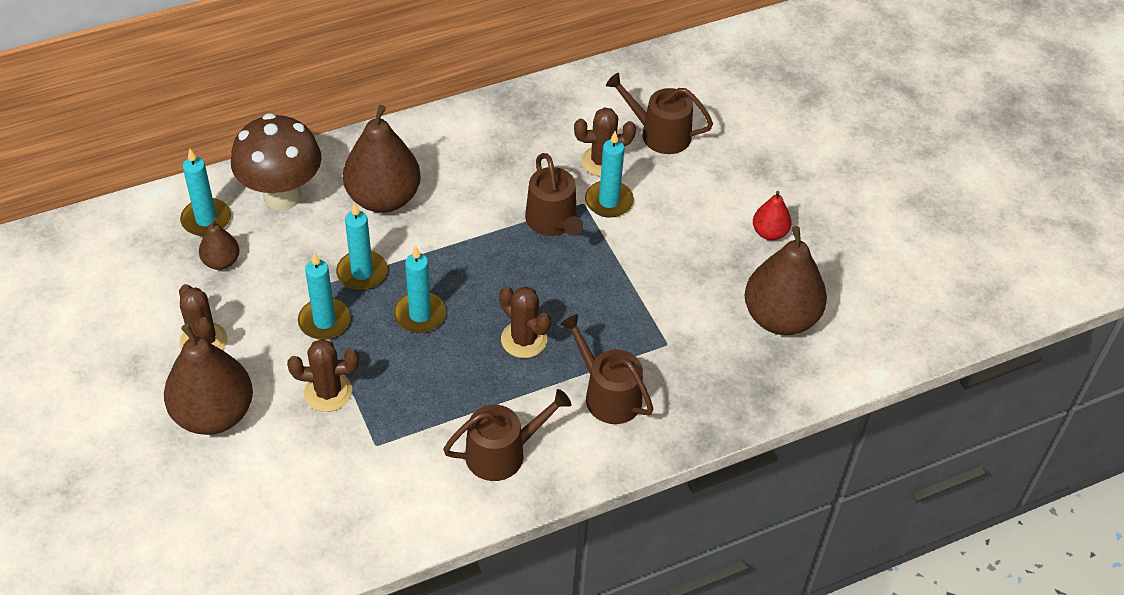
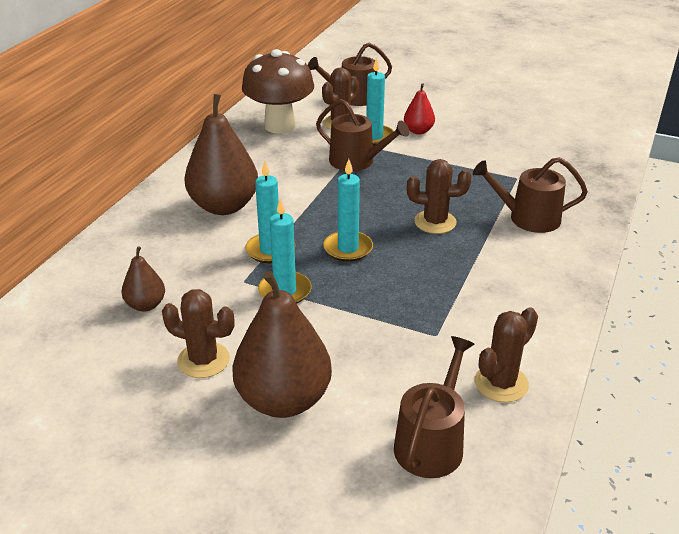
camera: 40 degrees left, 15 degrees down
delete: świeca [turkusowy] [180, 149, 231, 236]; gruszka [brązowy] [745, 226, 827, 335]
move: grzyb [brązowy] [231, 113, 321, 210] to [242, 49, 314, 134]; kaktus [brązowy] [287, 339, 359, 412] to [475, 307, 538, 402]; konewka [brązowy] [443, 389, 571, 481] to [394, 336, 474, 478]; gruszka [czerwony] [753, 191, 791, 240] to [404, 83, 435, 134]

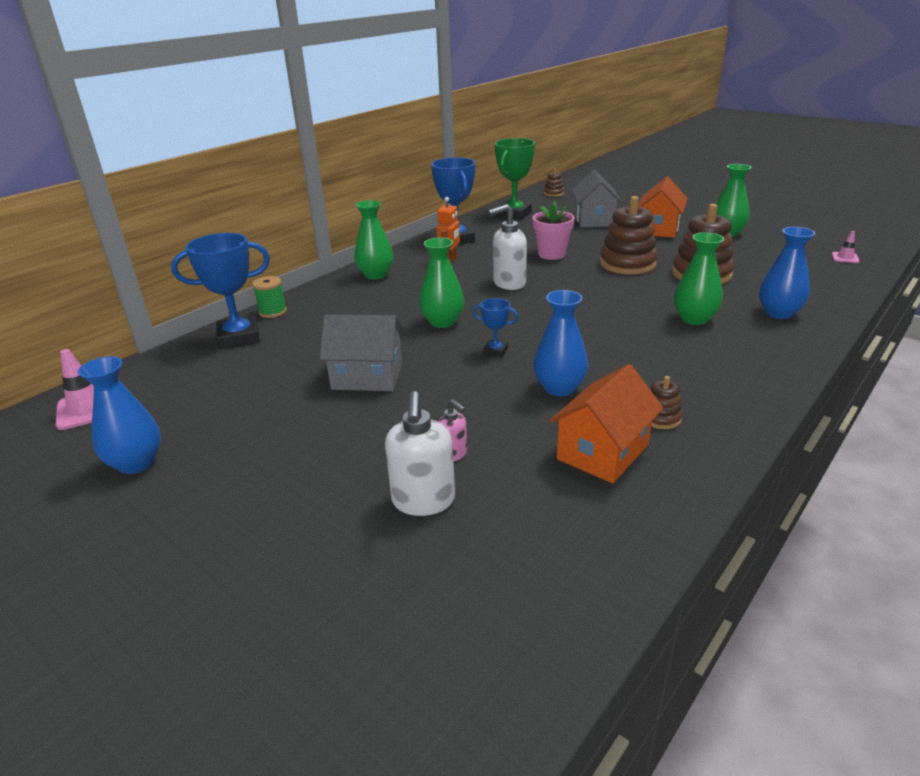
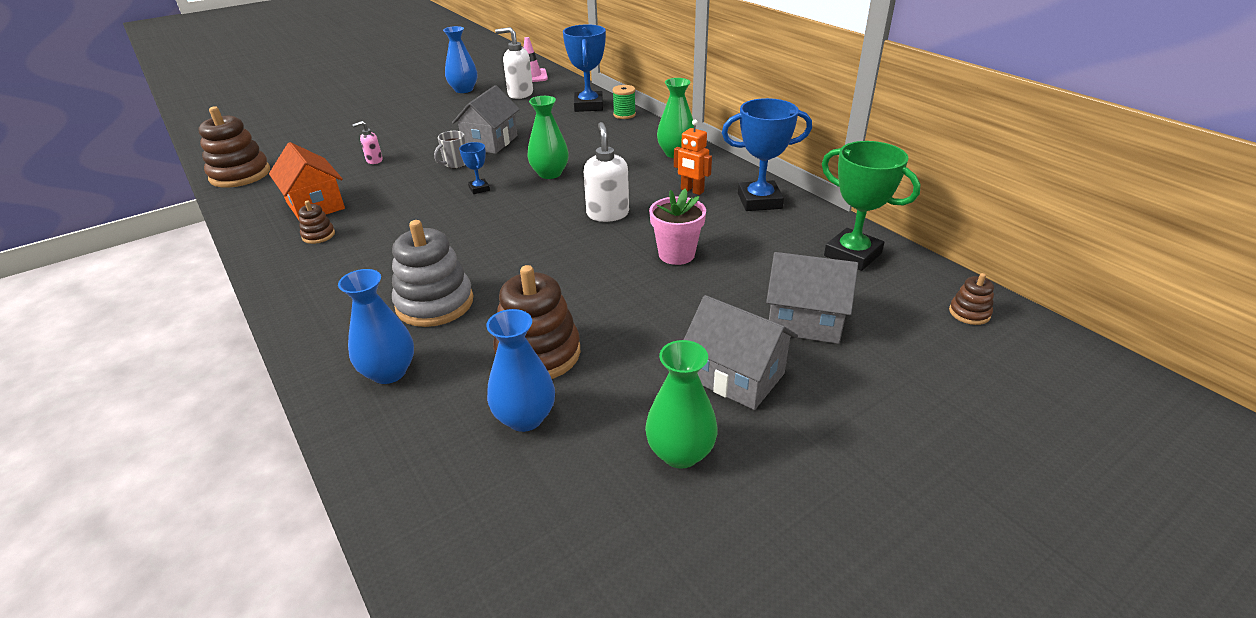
camera: 105 degrees right, 5 degrees up
delete: pachołek [różowy] [832, 231, 859, 263]
insert: kubek [szary] [434, 131, 466, 168]
move: dozownik mydła [biały] [385, 391, 455, 516] to [495, 27, 533, 99]; wazon [niebieski] [533, 290, 589, 396] to [486, 309, 555, 432]; zabawka nakładanka [brązowy] [600, 196, 658, 274] to [198, 107, 270, 188]
replace: wazon [zielony] [674, 232, 724, 325] to zabawka nakładanka [szary] [392, 220, 473, 327]
recolor: domek [pomarańczowy] [638, 177, 688, 238] to domek [szary] [684, 295, 798, 410]
rotate: puchar [niebieski] [473, 298, 519, 357] = [459, 142, 490, 194] 60 degrees counterclockwise

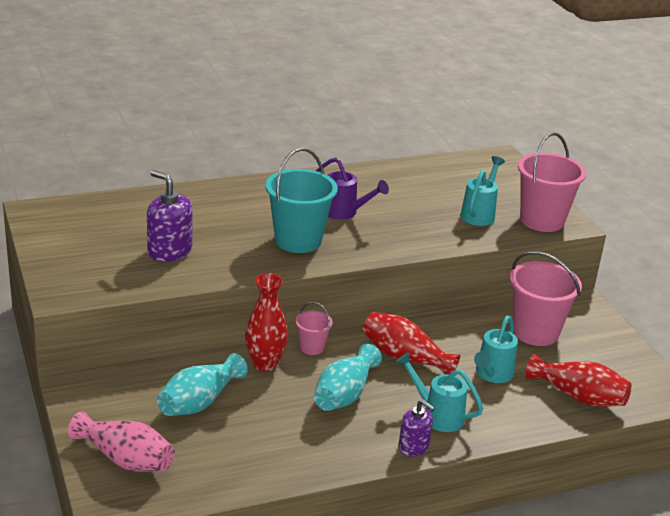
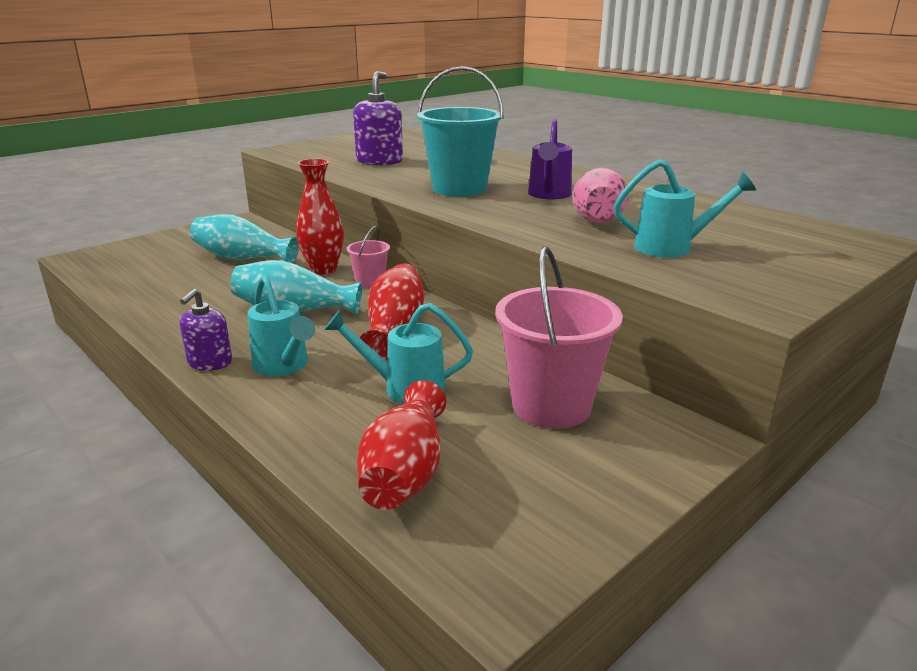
camera: 70 degrees right, 5 degrees down
delete: wiadro [różowy] [518, 132, 586, 232]
move: wazon [różowy] [68, 411, 175, 472] to [573, 168, 628, 224]
rotate: konewka [turkusowy] [396, 352, 483, 432] = [248, 275, 315, 376] 135 degrees clockwise

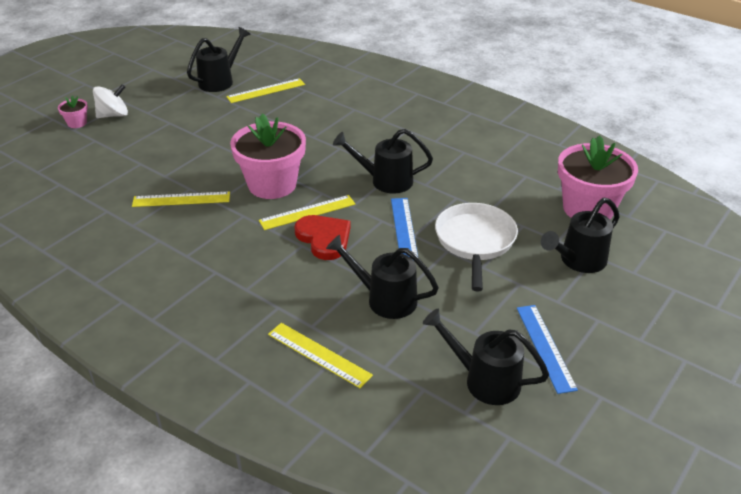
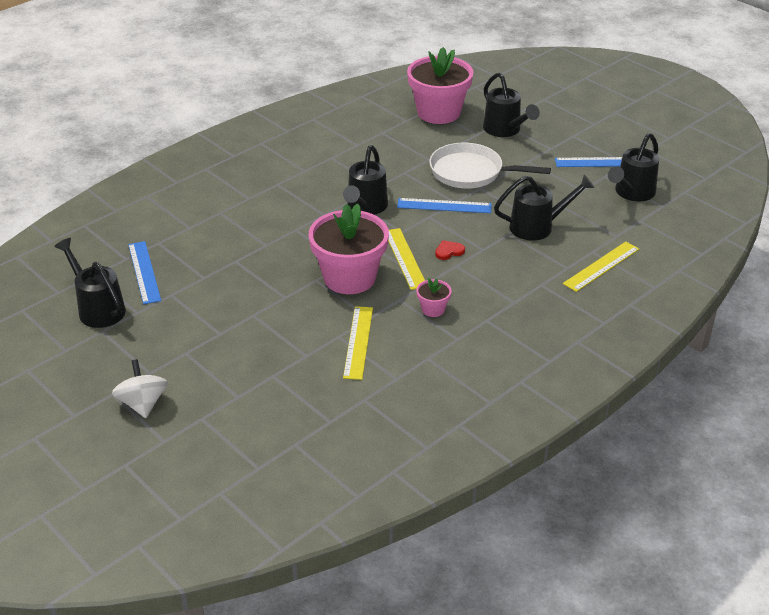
camera: 80 degrees left, 0 degrees up
move: doniczka [różowy] [58, 95, 88, 128] to [416, 278, 452, 317]
recolor: linijka [żółty] [226, 78, 305, 103] to linijka [niebieski] [128, 241, 161, 304]
rotate: konewka [czarny] [326, 235, 439, 319] = [494, 175, 595, 241] 135 degrees counterclockwise
resize: serce [czerwony] [295, 215, 351, 260] = [435, 240, 465, 260] x0.49

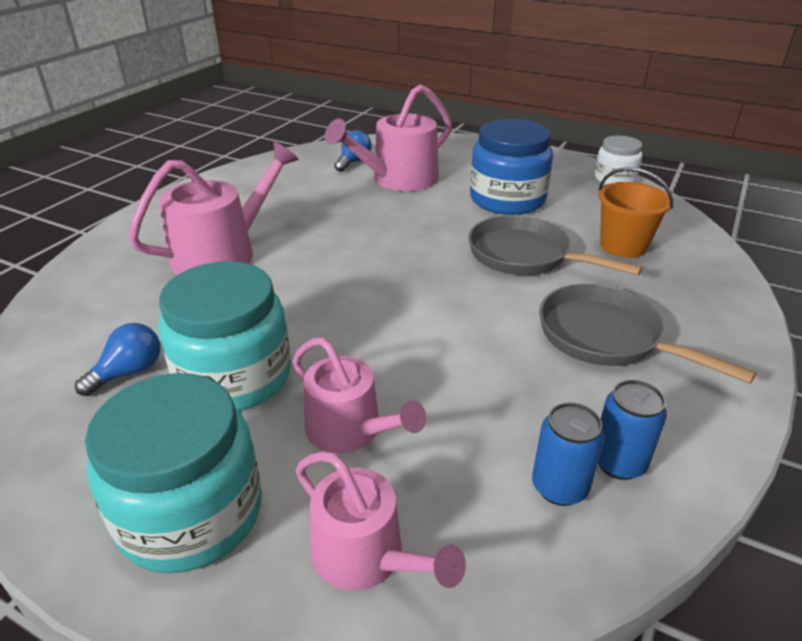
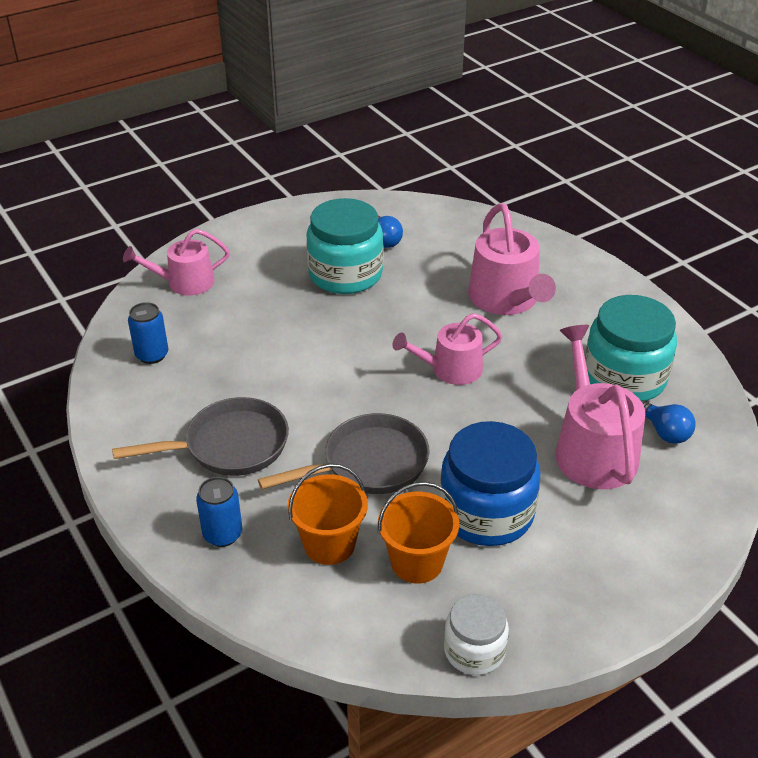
camera: 120 degrees right, 5 degrees up
insert: wiadro [pomarańczowy] [378, 482, 459, 584]
move: słoik [turkusowy] [85, 373, 262, 573] to [585, 295, 677, 401]; konewka [różowy] [293, 337, 426, 453] to [392, 313, 502, 385]; puszka [niebieski] [598, 380, 667, 480] to [196, 477, 242, 547]

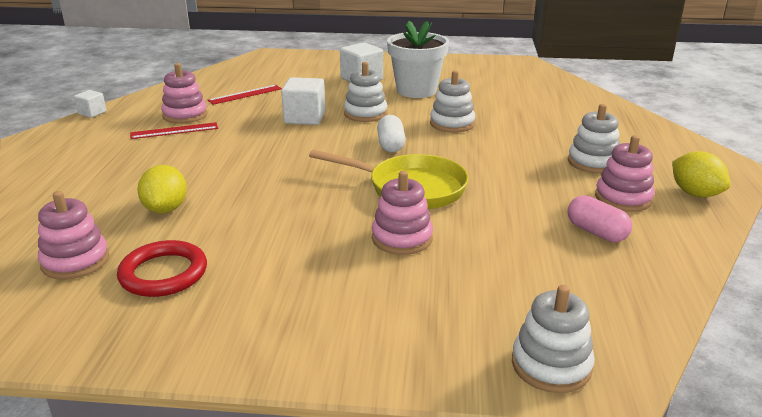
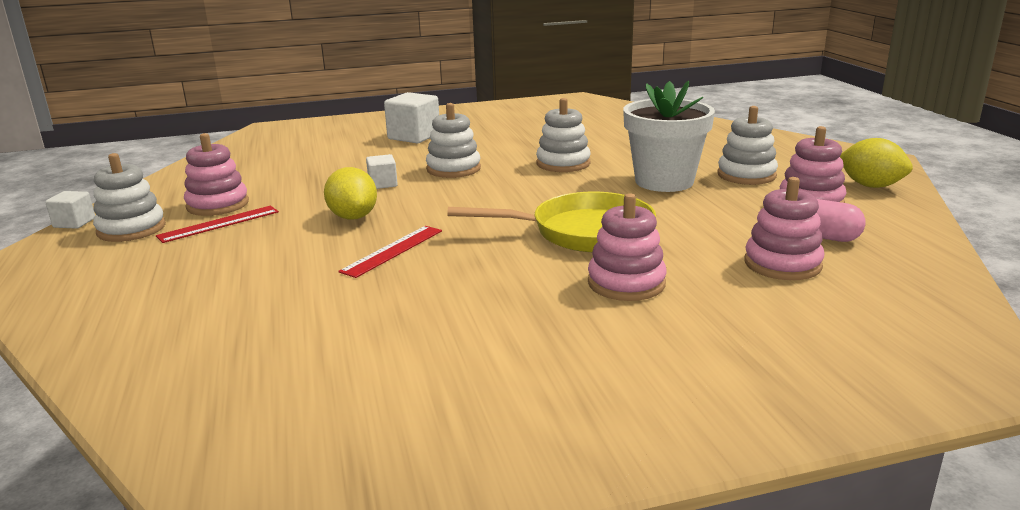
camera: 20 degrees left, 5 degrees down
delete: pierścień [czerwony] [117, 240, 207, 297]; kapsułka [biały] [377, 115, 405, 152]
move: zabawka nakładanka [różowy] [38, 191, 109, 280] to [744, 177, 824, 280]; cytryna [żółty] [137, 165, 187, 213] to [324, 167, 377, 220]; linijka [czerwony] [208, 85, 282, 105] to [338, 226, 442, 278]; doniczka [biały] [387, 21, 449, 98] to [623, 80, 715, 192]; zabawka nakładanka [biały] [512, 285, 595, 393] to [93, 153, 166, 242]
resize: sześcian [biały] [281, 77, 325, 125] = [366, 154, 398, 189] x0.56

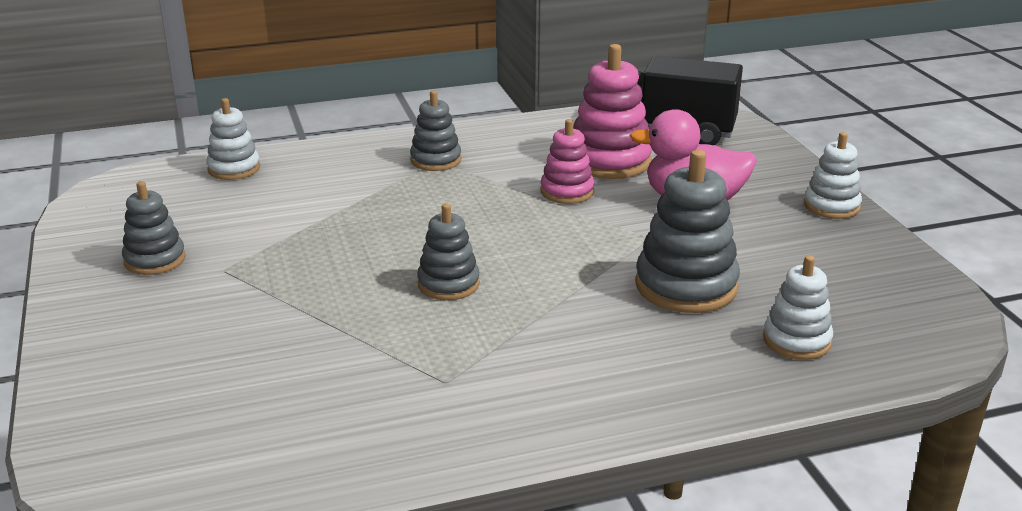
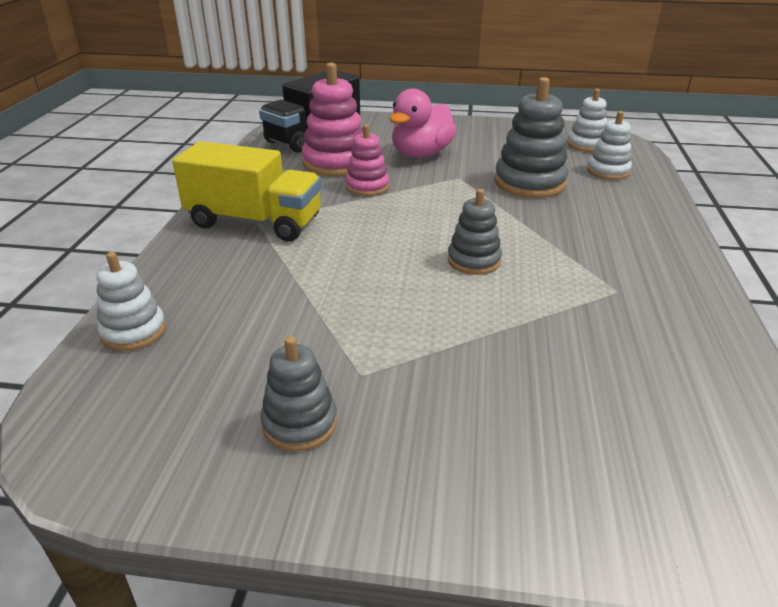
camera: 65 degrees left, 5 degrees up
move: zabawka nakładanka [biały] [804, 132, 862, 219] to [568, 89, 607, 152]
replace: zabawka nakładanka [szary] [410, 90, 462, 171] to ciężarówka [żółty] [172, 141, 322, 241]

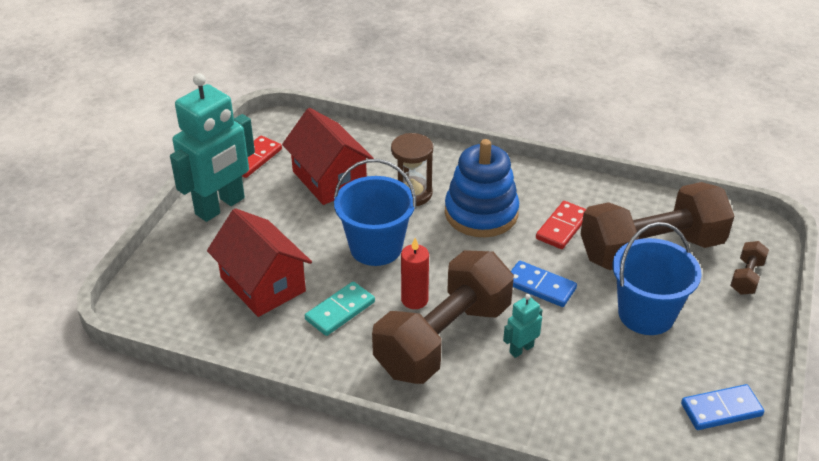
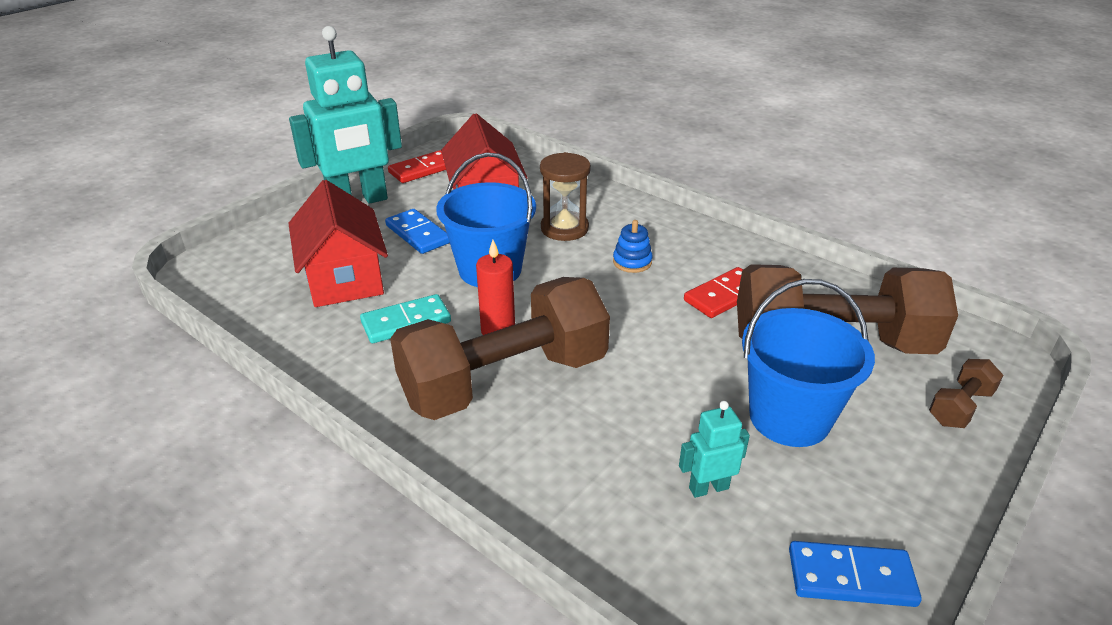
camera: 20 degrees right, 5 degrees down
move: robot [turkusowy] [503, 294, 543, 358] to [679, 401, 750, 498]; kostka domina [niebieski] [511, 261, 577, 307] to [385, 209, 450, 254]
resize: zabawka nakładanka [niebieski] [445, 139, 519, 237] = [613, 220, 653, 273] x0.43

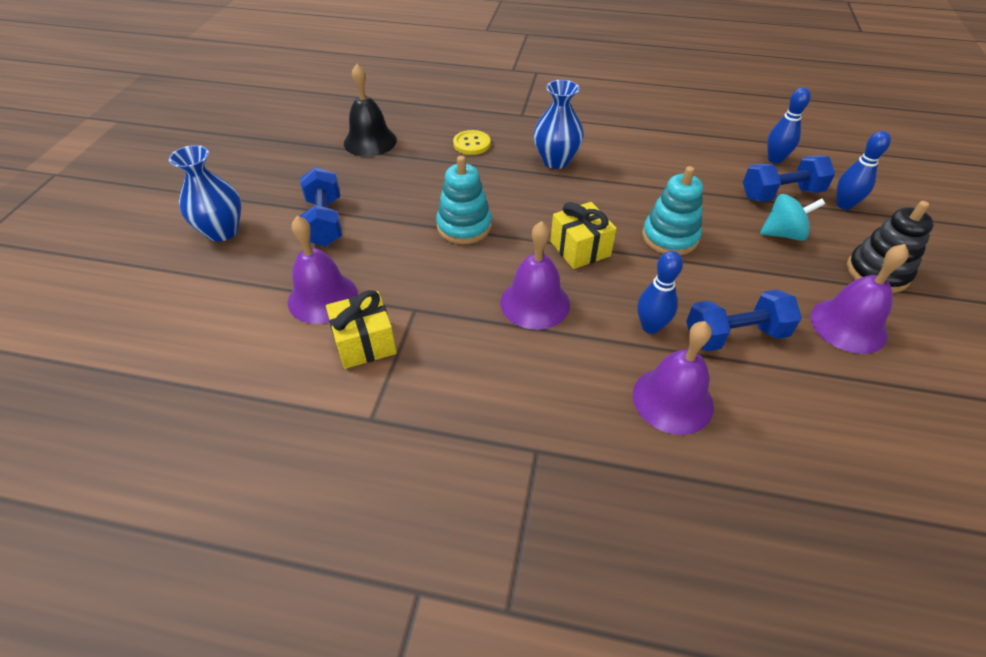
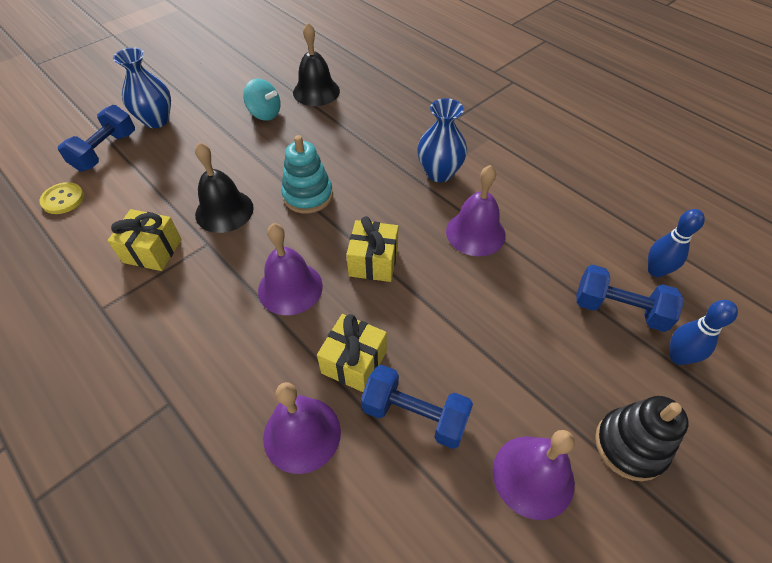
camera: 35 degrees right, 5 degrees up
delete: zabawka nakładanka [turkusowy] [642, 166, 703, 255]
insert: dzwonek [czarny] [195, 142, 254, 233]
move: dzwonek [fioletowy] [288, 216, 358, 324] to [446, 165, 506, 256]; hantel [niebieski] [299, 167, 342, 246] to [58, 105, 135, 171]; guzik [żółty] [453, 130, 491, 155] to [40, 182, 84, 214]; bączek [turkusowy] [760, 194, 825, 241] to [243, 79, 281, 121]
replace: kręgiel [niebieski] [637, 251, 683, 334] to prezent [żółty] [317, 314, 387, 392]

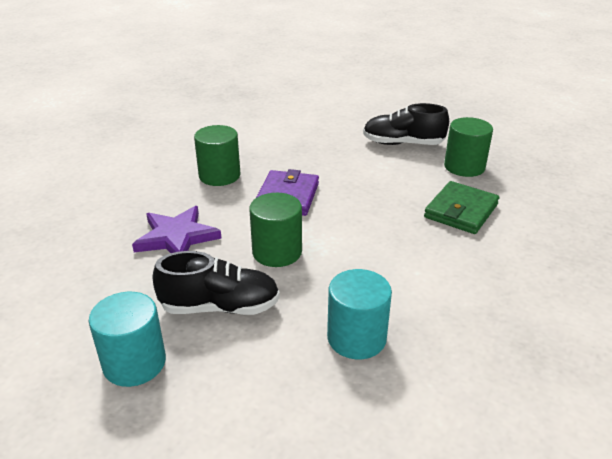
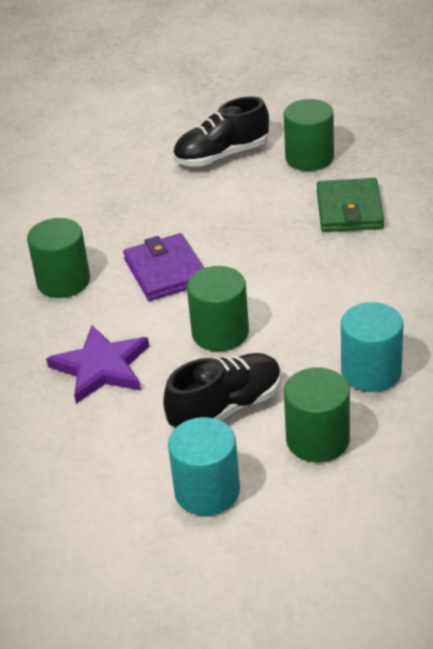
camera: 30 degrees left, 5 degrees up
insert: walec [zielony] [284, 368, 350, 462]

